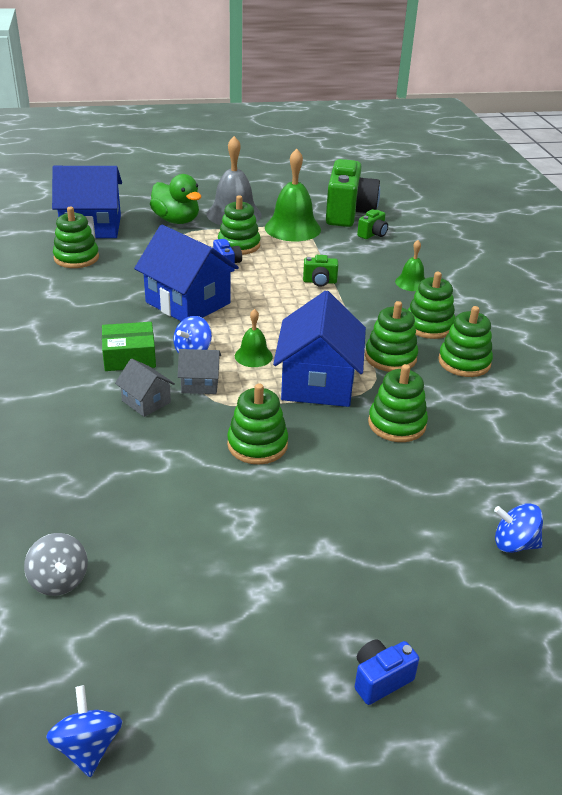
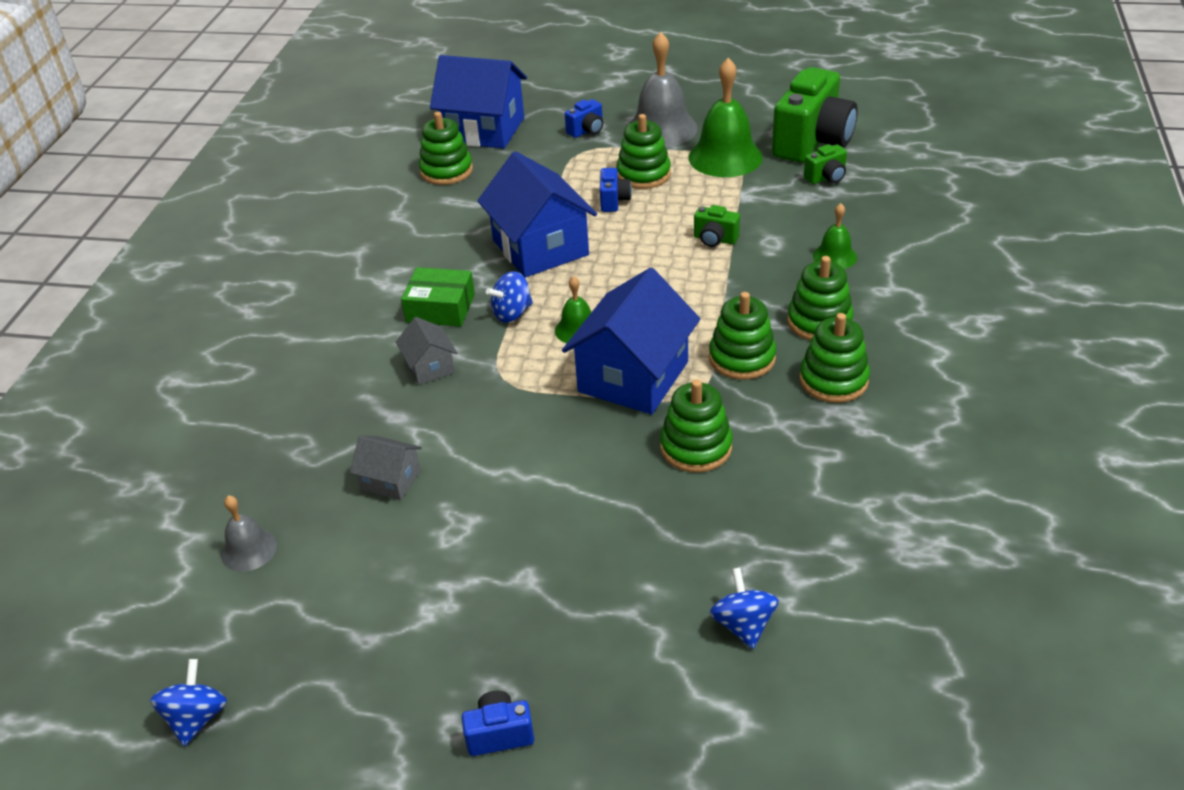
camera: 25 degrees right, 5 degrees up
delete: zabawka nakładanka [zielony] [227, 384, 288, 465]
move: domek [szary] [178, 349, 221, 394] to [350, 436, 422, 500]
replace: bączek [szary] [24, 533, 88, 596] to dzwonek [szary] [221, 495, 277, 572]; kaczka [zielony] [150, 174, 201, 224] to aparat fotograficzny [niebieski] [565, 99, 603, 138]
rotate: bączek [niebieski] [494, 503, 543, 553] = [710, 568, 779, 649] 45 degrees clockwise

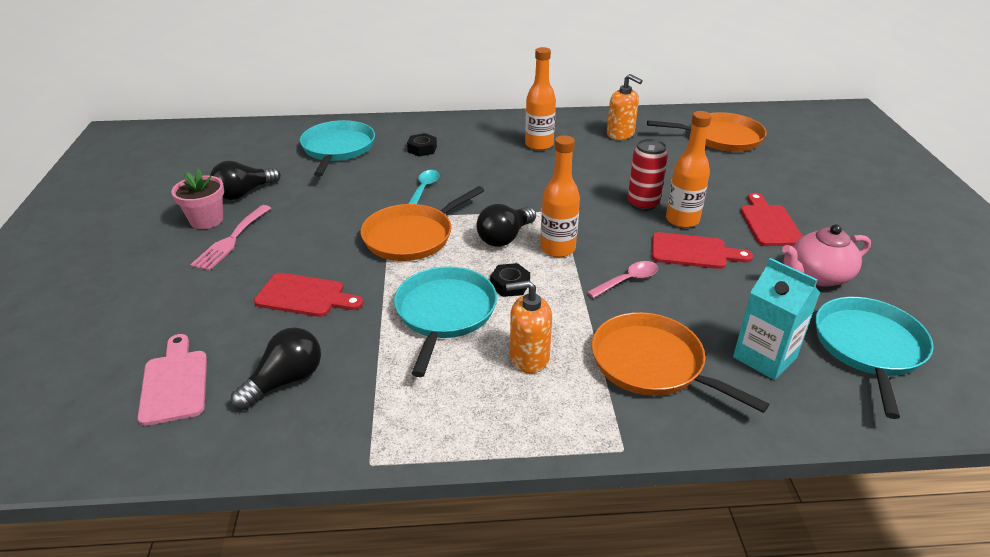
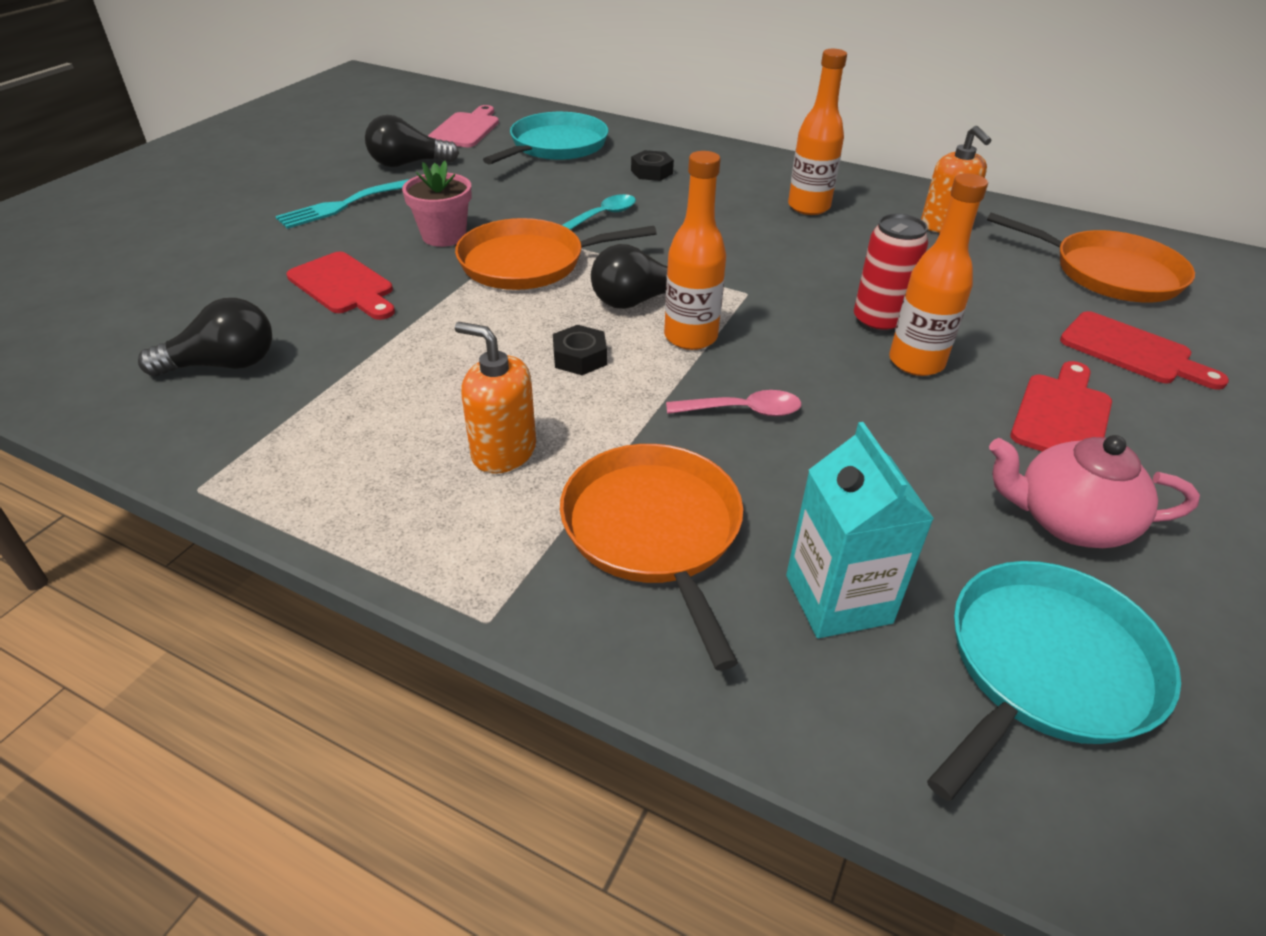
camera: 30 degrees right, 5 degrees up
delete: patelnia [turkusowy] [394, 266, 497, 377]
move: deska do krojenia [różowy] [138, 334, 207, 426] to [428, 105, 499, 147]; doniczka [różowy] [171, 168, 224, 229] to [402, 160, 471, 247]; deska do krojenia [czerwony] [652, 232, 753, 269] to [1060, 311, 1229, 390]
recolor: widelec [różowy] [190, 205, 271, 271] to widelec [turkusowy] [275, 179, 409, 229]

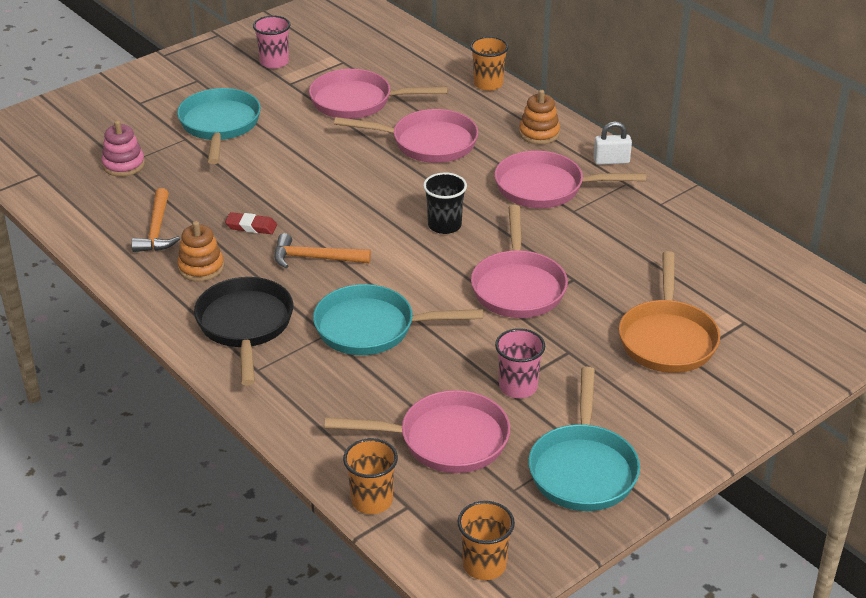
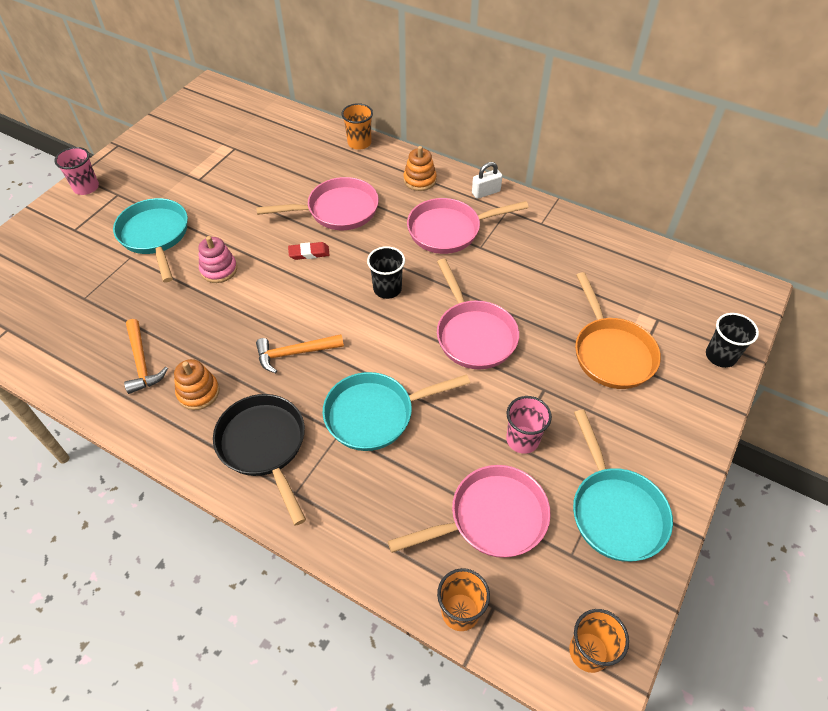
camera: 20 degrees left, 15 degrees up
delete: patelnia [różowy] [309, 69, 448, 119]
insert: szklanka [czarny] [706, 313, 759, 368]
move: zabawka nakładanka [różowy] [101, 120, 145, 177] to [199, 236, 237, 283]; gumka do mazania [czerwony] [225, 212, 277, 234] to [288, 242, 330, 260]; szklanka [różowy] [253, 15, 291, 69] to [54, 147, 99, 195]

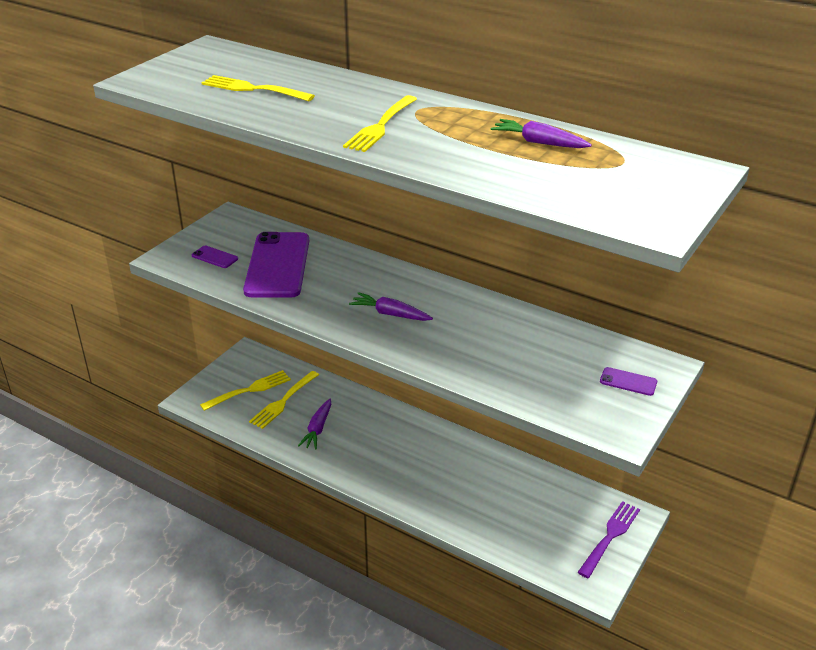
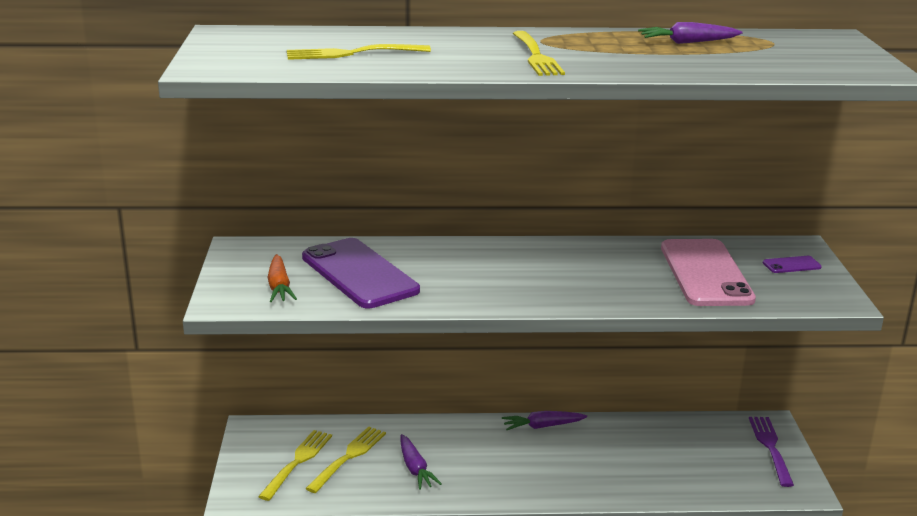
camera: 35 degrees left, 10 degrees down
insert: telefon [różowy] [661, 239, 756, 306]
move: marchewka [fioletowy] [349, 292, 433, 321] to [502, 411, 587, 430]
replace: telefon [fioletowy] [192, 246, 238, 268] to marchewka [pomarańczowy] [267, 254, 297, 302]
rotate: widelec [żółty] [249, 371, 319, 429] = [305, 426, 386, 493] 150 degrees counterclockwise

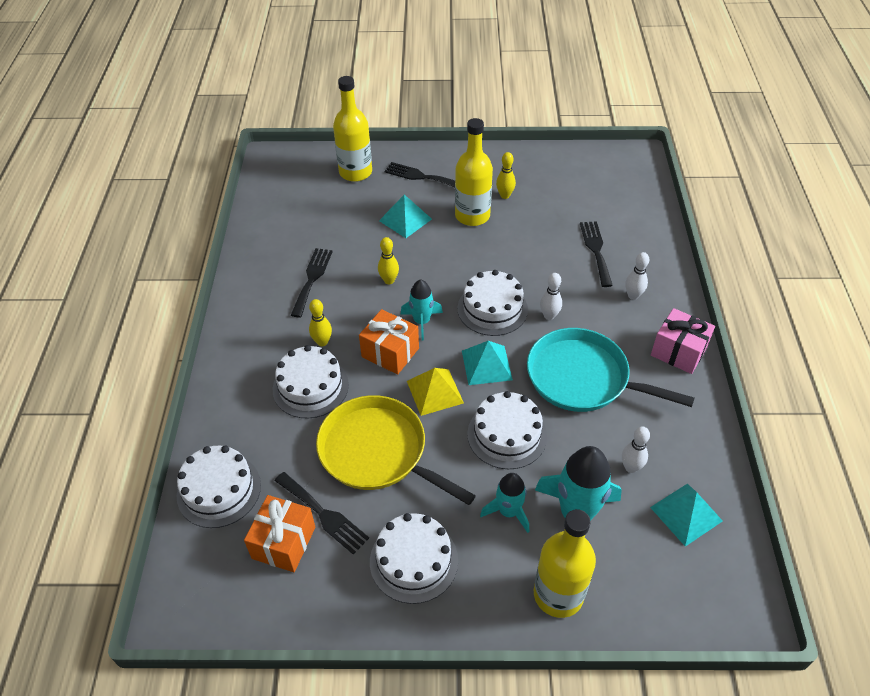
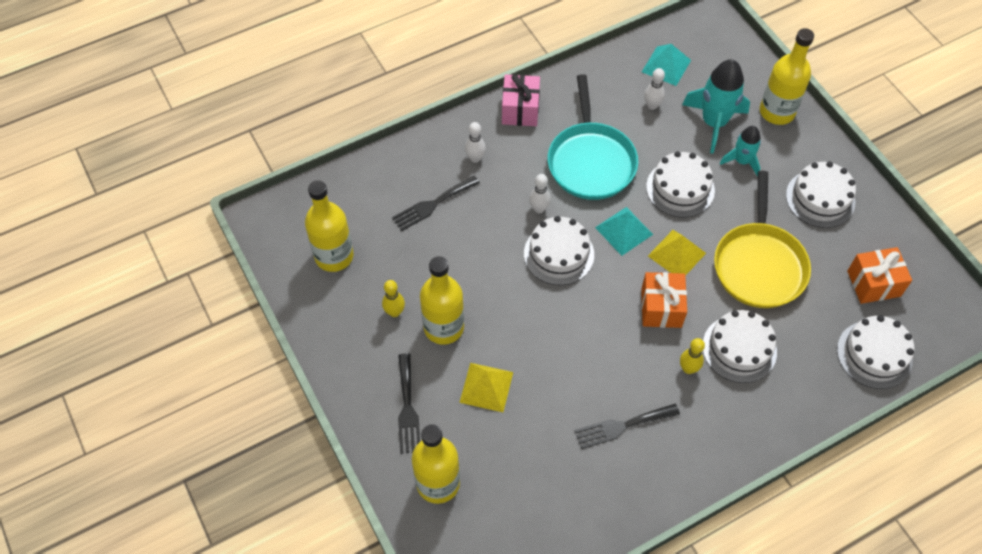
camera: 120 degrees left, 10 degrees up
delete: widelec [czarny] [275, 472, 369, 554]; kręgiel [żółty] [378, 237, 399, 284]; rakieta [turkusowy] [401, 279, 443, 341]
insert: butelka [żółty] [305, 180, 354, 272]
recolor: piramida [turkusowy] [379, 195, 432, 238] to piramida [żółty] [459, 363, 513, 412]

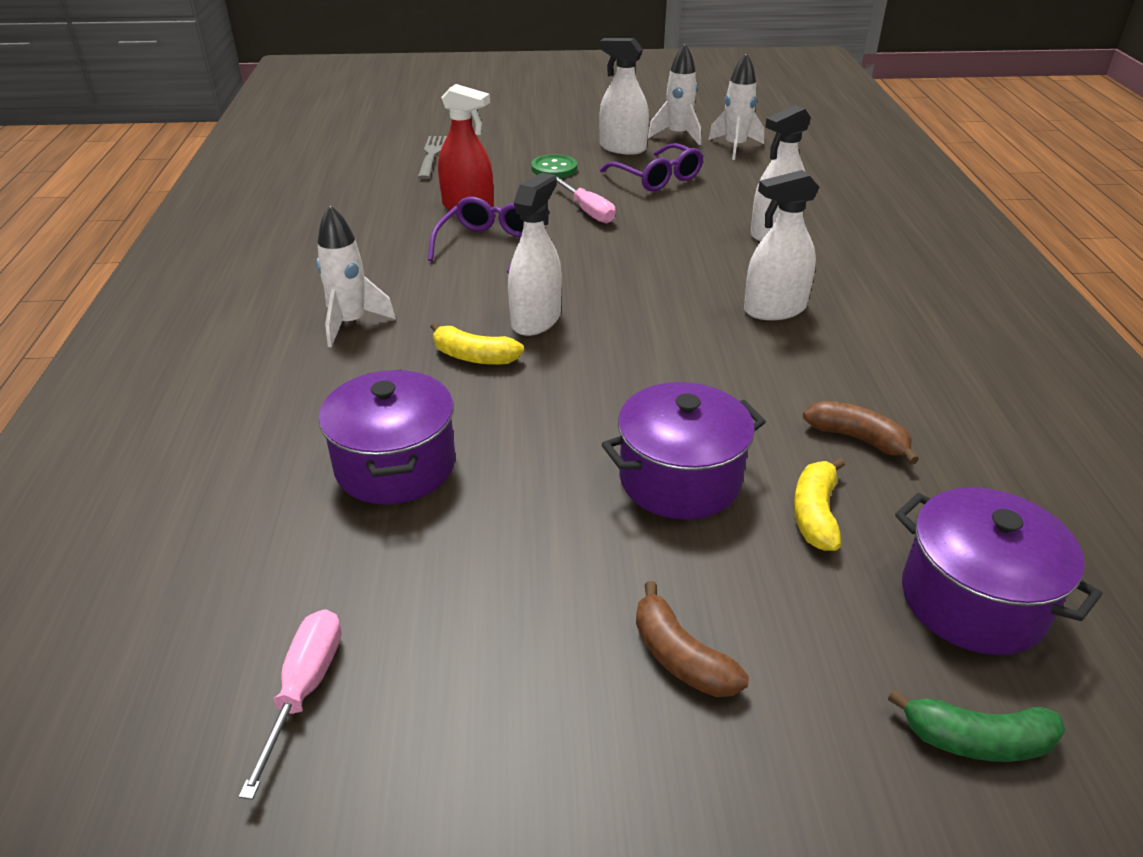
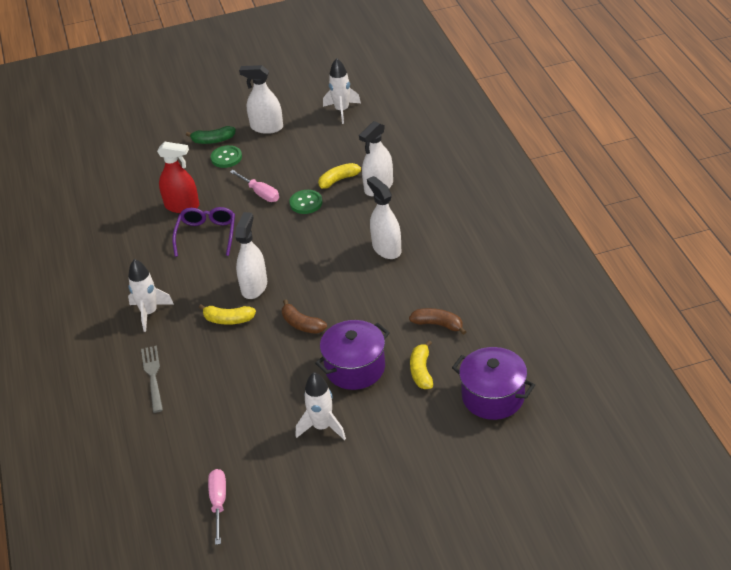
camera: 10 degrees left, 5 degrees up
delete: garnek [fioletowy] [318, 370, 455, 505]; okulary [fioletowy] [600, 143, 703, 192]
insert: guzik [zielony] [289, 190, 322, 214]; banan [żółty] [318, 163, 362, 189]
move: widelec [szary] [418, 136, 447, 179] to [141, 345, 163, 413]; banan [brązowy] [636, 581, 749, 697] to [282, 299, 327, 334]; rakieta [biały] [648, 44, 701, 145] to [296, 372, 346, 440]; banan [zielony] [888, 689, 1065, 762] to [186, 126, 236, 144]
rotate: spryskiwacz [biały] [744, 170, 819, 320] = [367, 176, 401, 259] 90 degrees clockwise

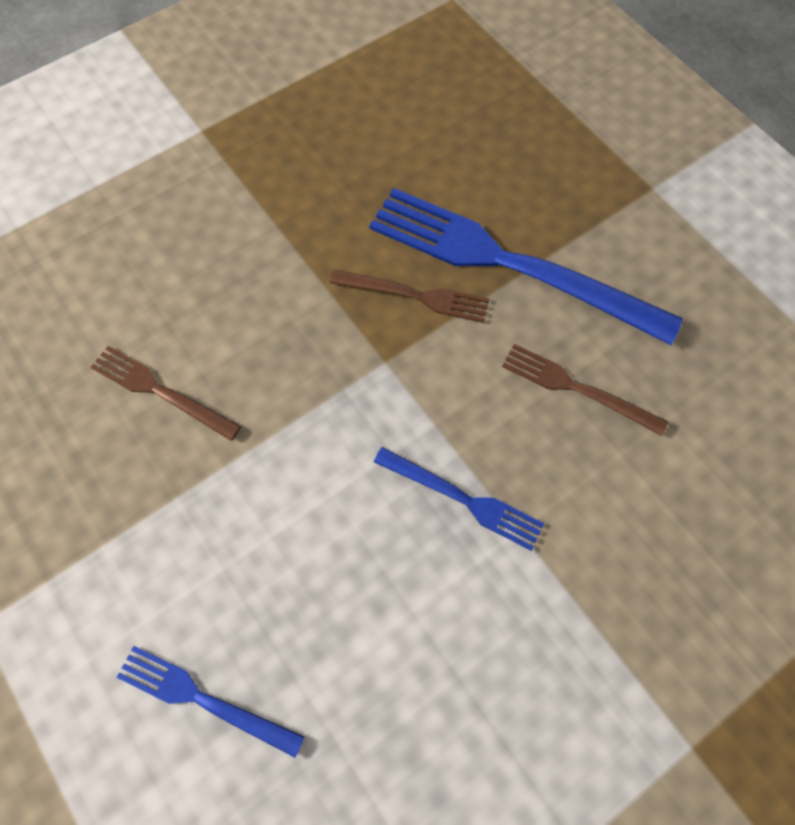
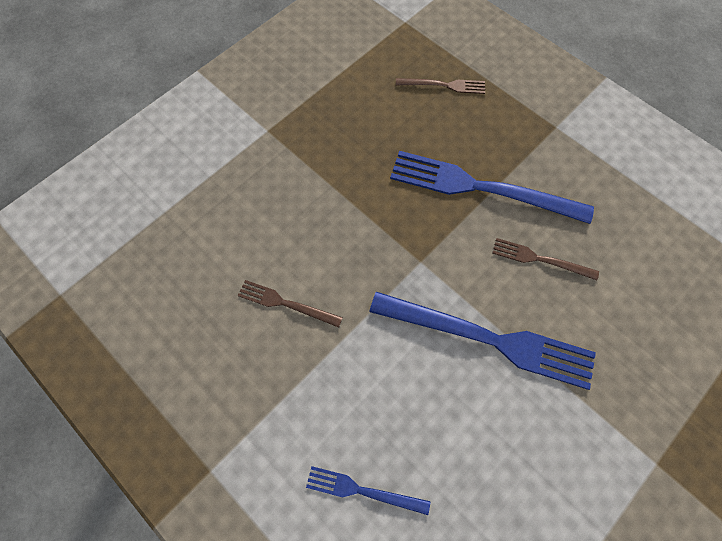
camera: 10 degrees left, 0 degrees up
move: widelec [brązowy] [330, 269, 490, 323] to [396, 78, 485, 94]
resize: widelec [niebieski] [374, 447, 545, 551] = [369, 292, 596, 390] x2.03

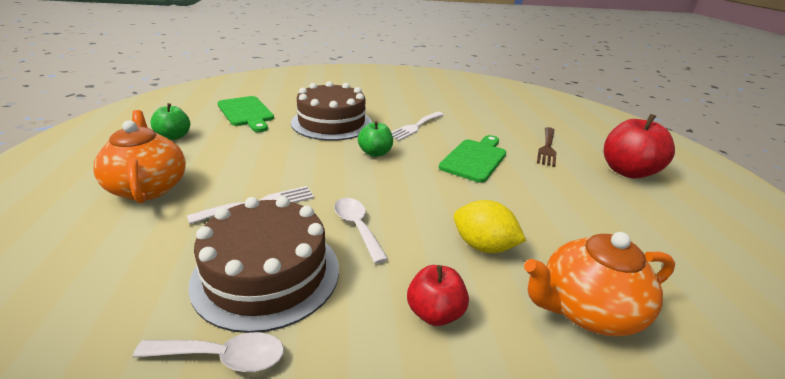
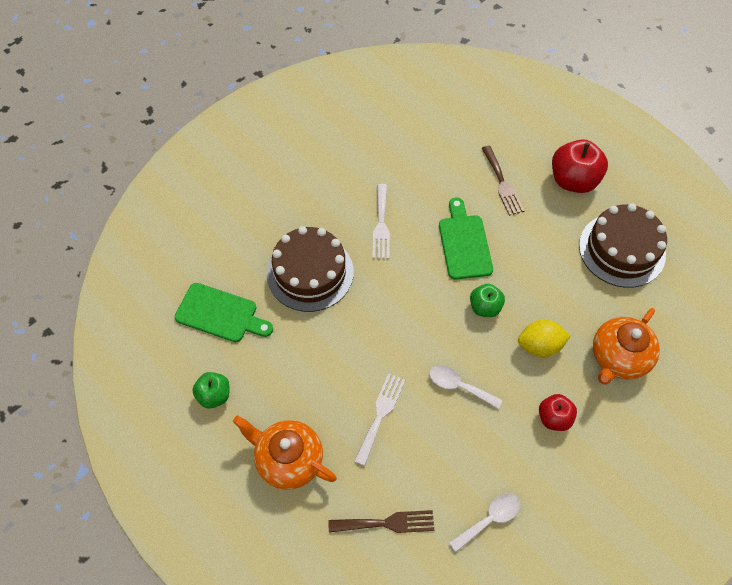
camera: 35 degrees left, 30 degrees up
insert: widelec [brązowy] [328, 510, 435, 533]
move: tort [brązowy] [188, 196, 339, 333] to [579, 203, 667, 288]; jabłko [zielony] [358, 121, 393, 157] to [470, 284, 505, 317]

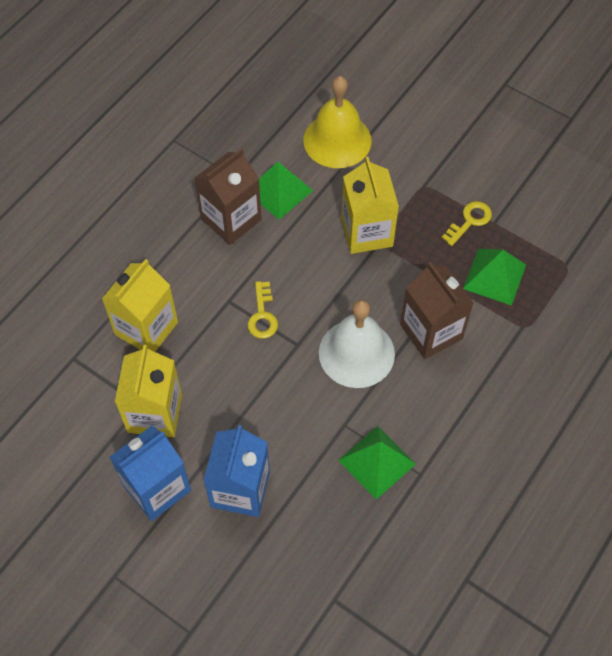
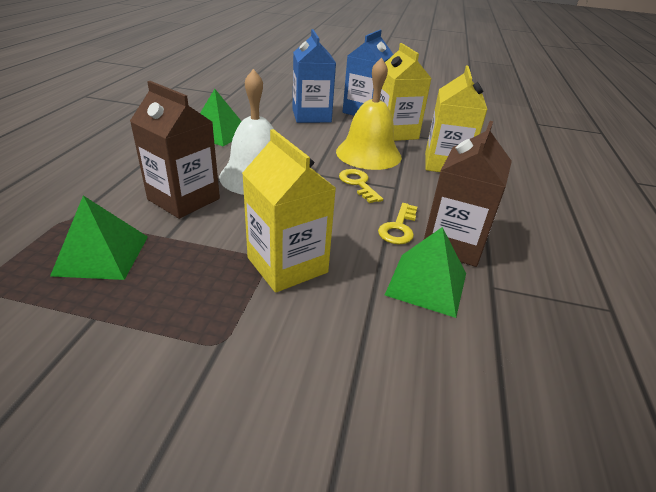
camera: 155 degrees right, 25 degrees down
move: dzwonek [żółty] [303, 76, 371, 168] to [336, 57, 402, 170]; klucz [żółty] [441, 201, 492, 246] to [378, 203, 417, 244]

